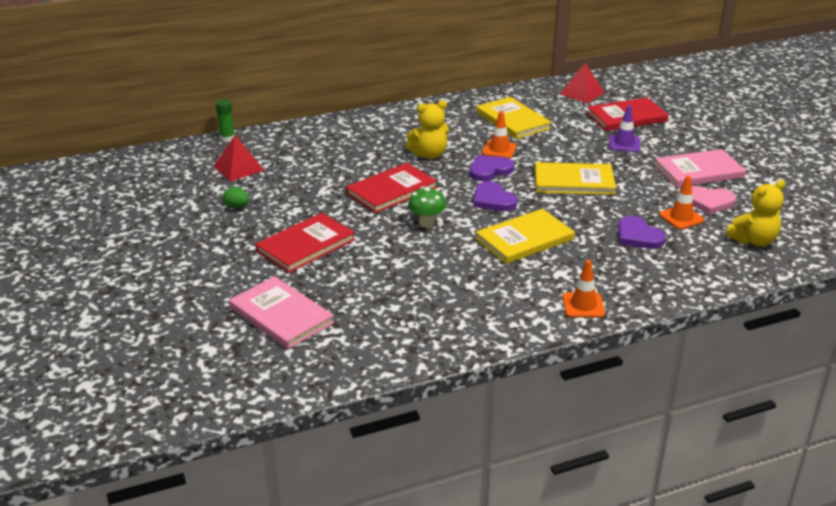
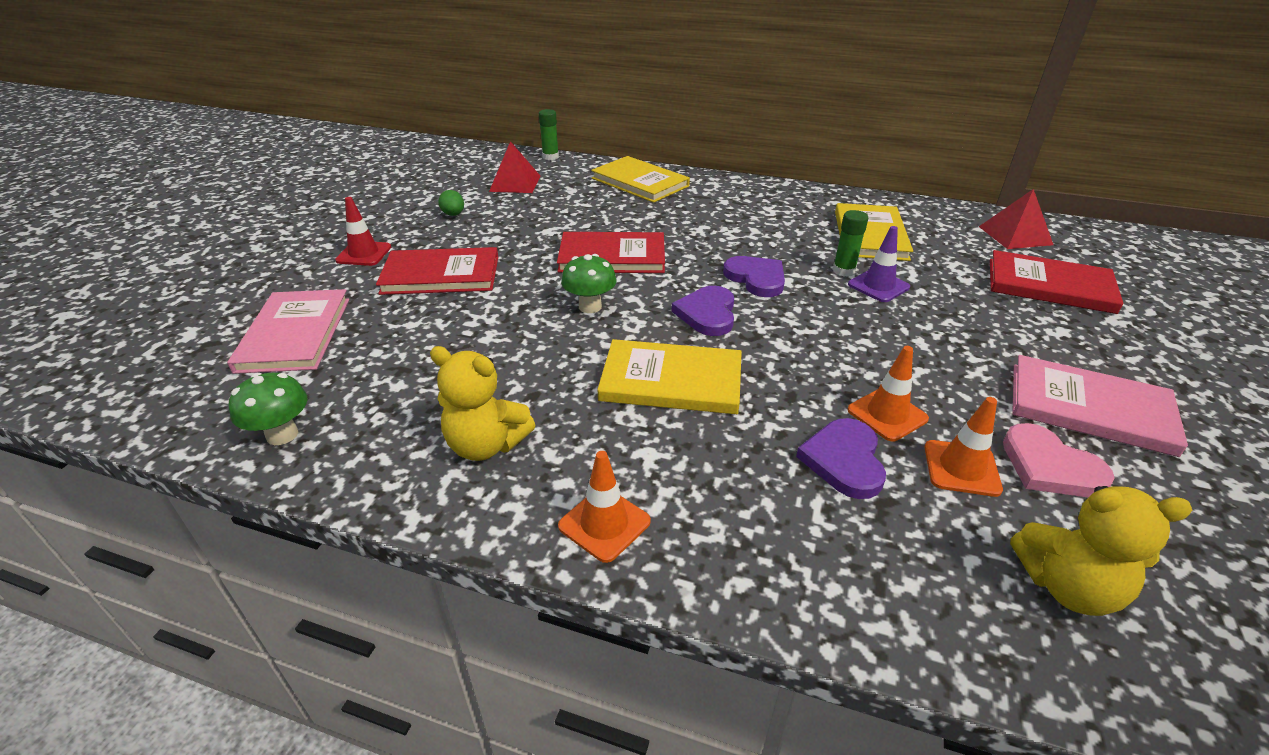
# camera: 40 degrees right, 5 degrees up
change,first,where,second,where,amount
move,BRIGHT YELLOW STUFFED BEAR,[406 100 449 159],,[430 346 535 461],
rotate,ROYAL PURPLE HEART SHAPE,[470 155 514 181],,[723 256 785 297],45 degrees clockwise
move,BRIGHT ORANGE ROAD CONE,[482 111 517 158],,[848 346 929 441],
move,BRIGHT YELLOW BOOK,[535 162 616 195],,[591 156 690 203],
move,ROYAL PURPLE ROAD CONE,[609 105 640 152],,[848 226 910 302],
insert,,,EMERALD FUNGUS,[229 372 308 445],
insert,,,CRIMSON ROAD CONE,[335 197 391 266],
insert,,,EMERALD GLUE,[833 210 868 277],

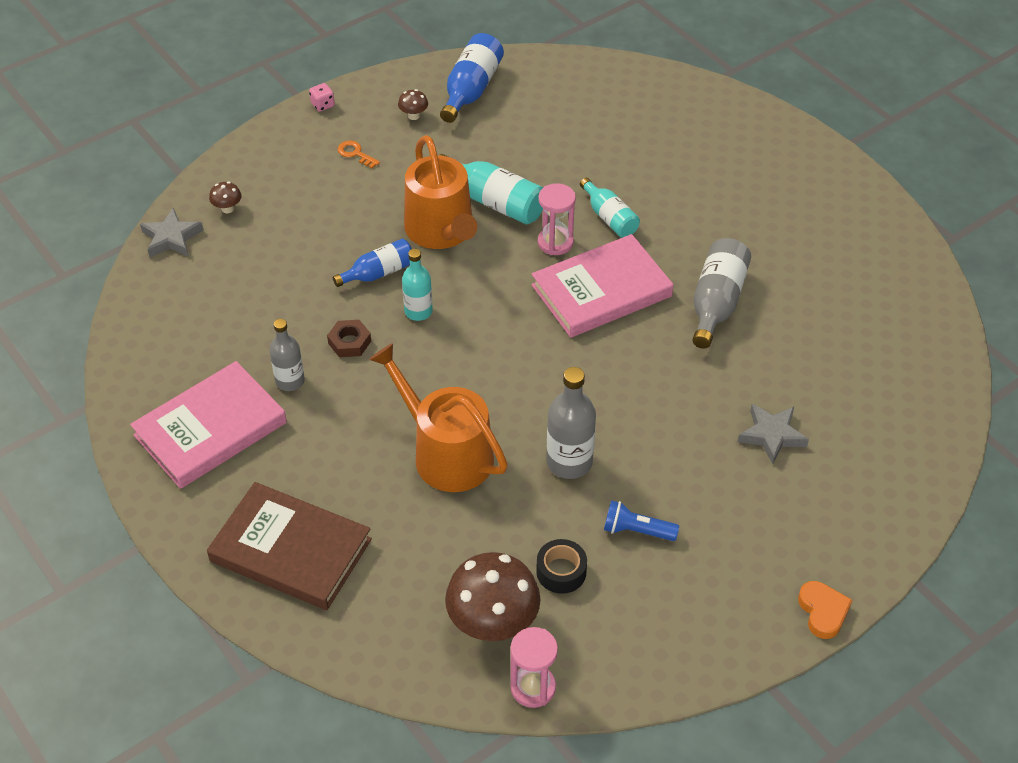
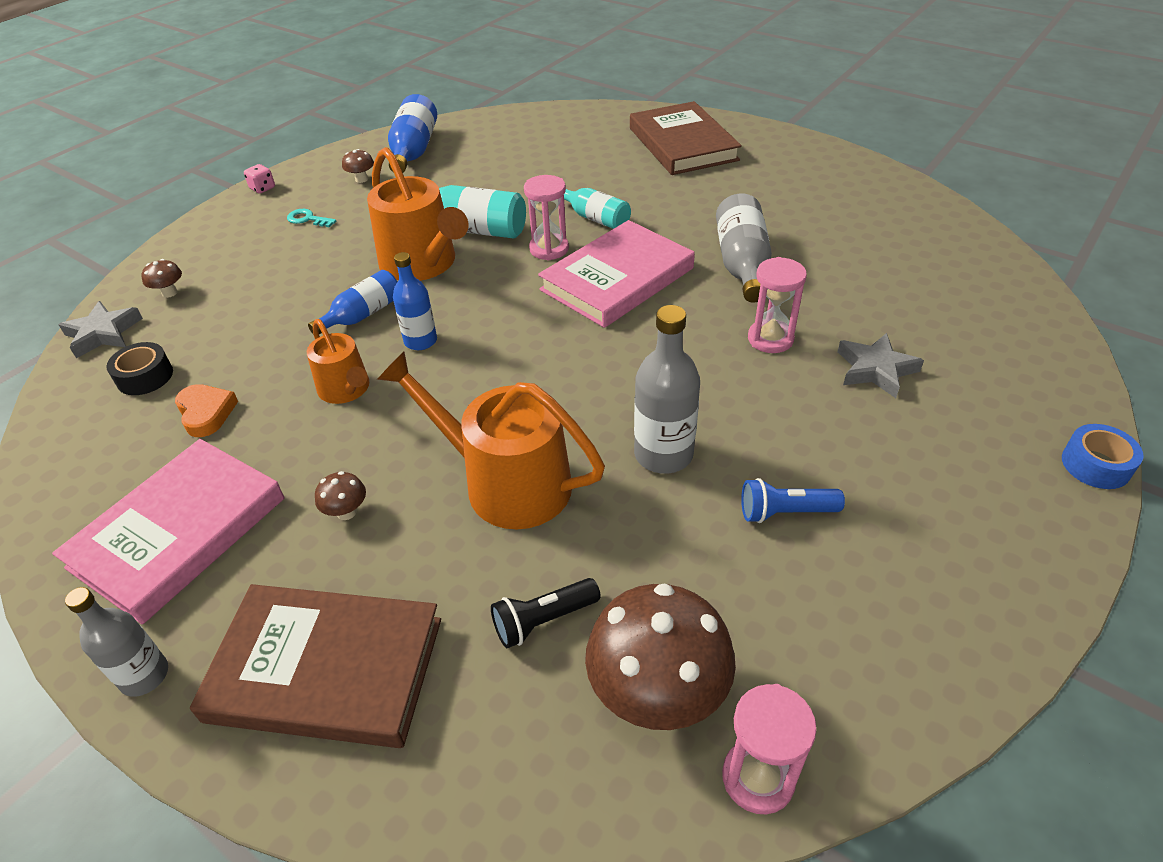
# camera: 15 degrees left, 5 degrees down
change,first,where,second,where,amount
move,ASH-GREY BOTTLE,[269 319 305 391],,[65 587 168 697],
replace,RUSSET NUT,[327 320 371 357],BRIGHT ORANGE SPRINKLING CAN,[307 319 369 404],
recolor,BRIGHT ORANGE DOOR KEY,[338 141 380 168],AQUA DOOR KEY,[287 209 336 227],
recolor,AQUA BOTTLE,[402 249 433 321],COBALT BOTTLE,[393 252 437 350],
move,EBONY ROLL OF TAPE,[536 539 587 594],,[107 342 173 395],
move,BRIGHT ORANGE HEART SHAPE,[798 581 852 639],,[175 384 238 437],
insert,,,RUSSET FUNGUS,[315 471 366 520],
insert,,,EBONY POCKET TORCH,[491 578 601 648],
insert,,,RUSSET BOOK,[630 101 742 175],
insert,,,ROSY HOURGLASS,[748 257 807 353],
insert,,,COBALT ROLL OF TAPE,[1062 424 1144 489],

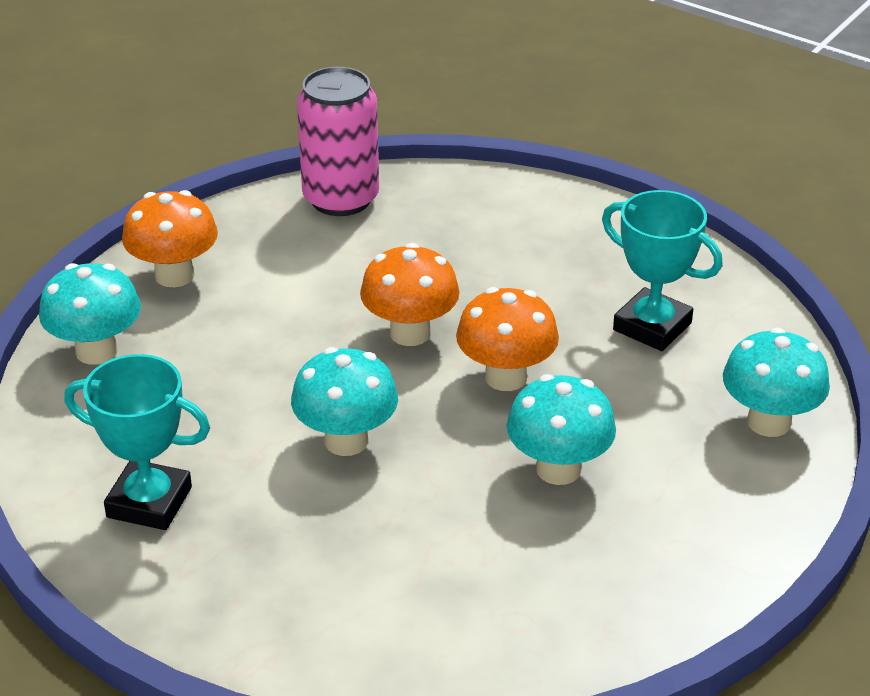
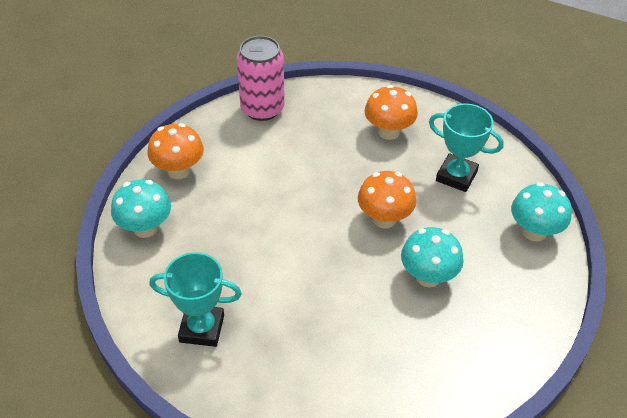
# camera: 10 degrees left, 10 degrees up
change,first,where,second,where,amount
delete,AQUA FUNGUS,[291 347 398 456],,,
move,BRIGHT ORANGE FUNGUS,[360 243 460 346],,[365 85 418 140],

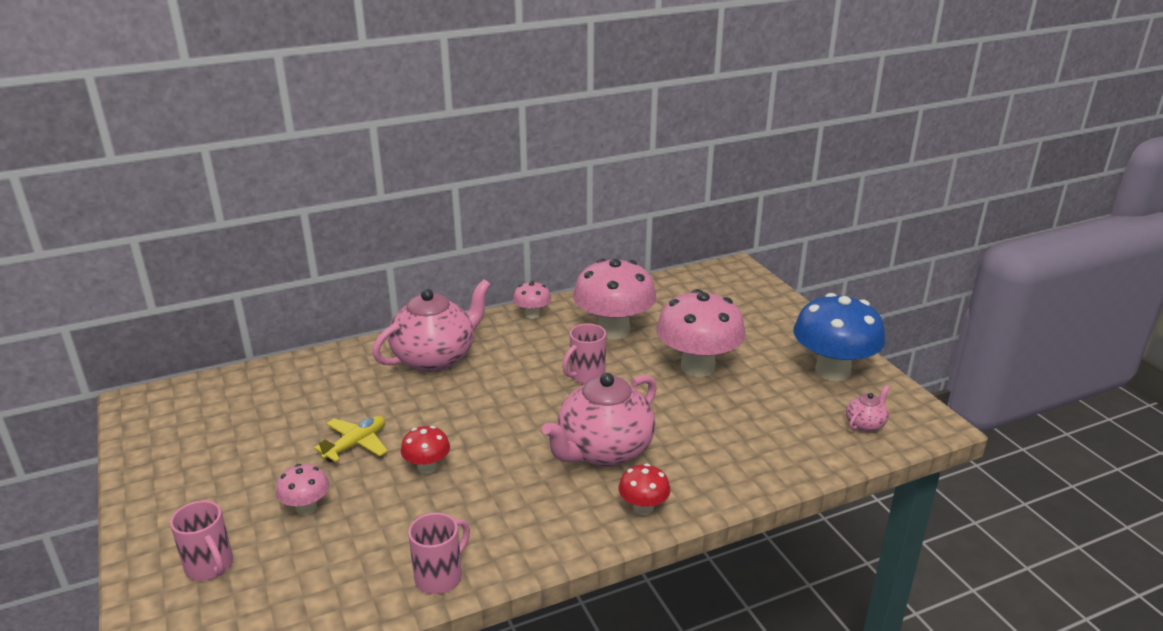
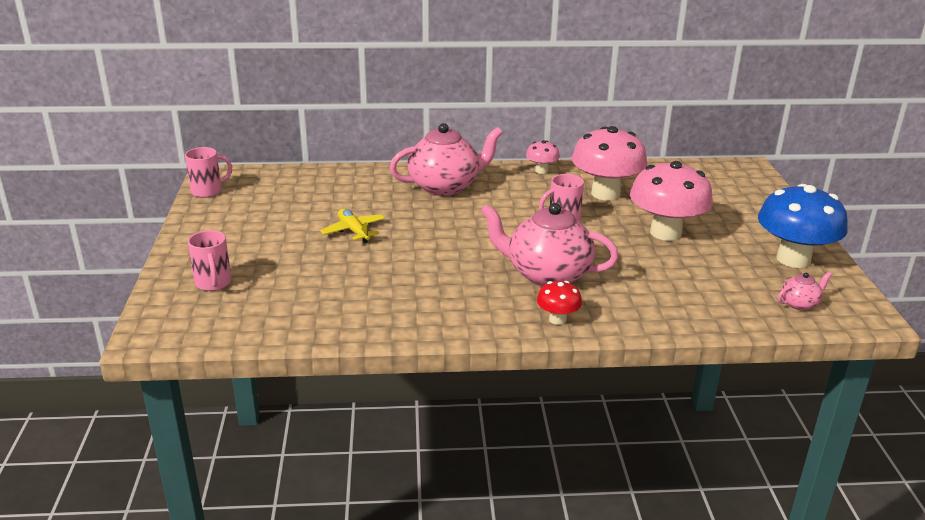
# camera: 20 degrees right, 0 degrees up
change,first,where,second,where,amount
delete,ROSY FUNGUS,[276 464 329 515],,,
rotate,BRIGHT YELLOW AEROPLANE,[314 416 388 462],,[320 209 385 243],90 degrees counterclockwise
delete,CRIMSON FUNGUS,[401 426 450 474],,,
move,ROSY TEA MUG,[408 513 470 594],,[185 147 232 198],
rotate,ROSY TEA POT,[542 373 657 467],,[481 203 619 287],45 degrees clockwise

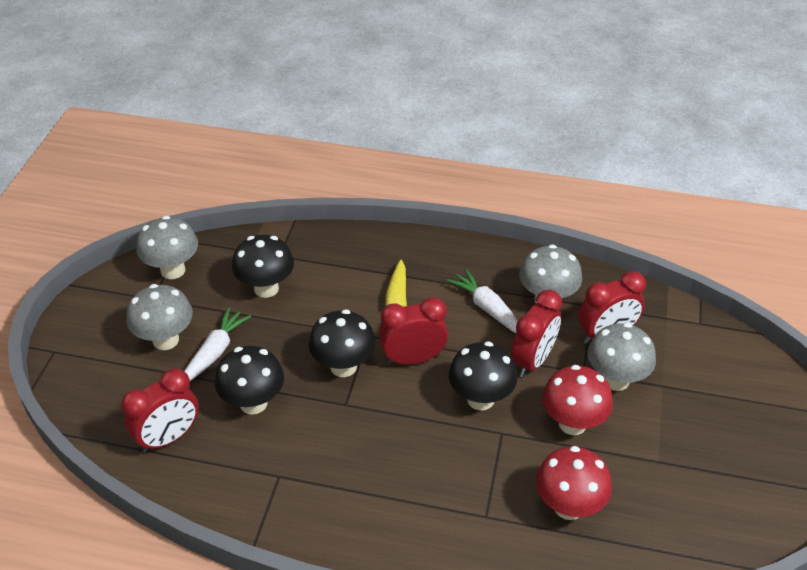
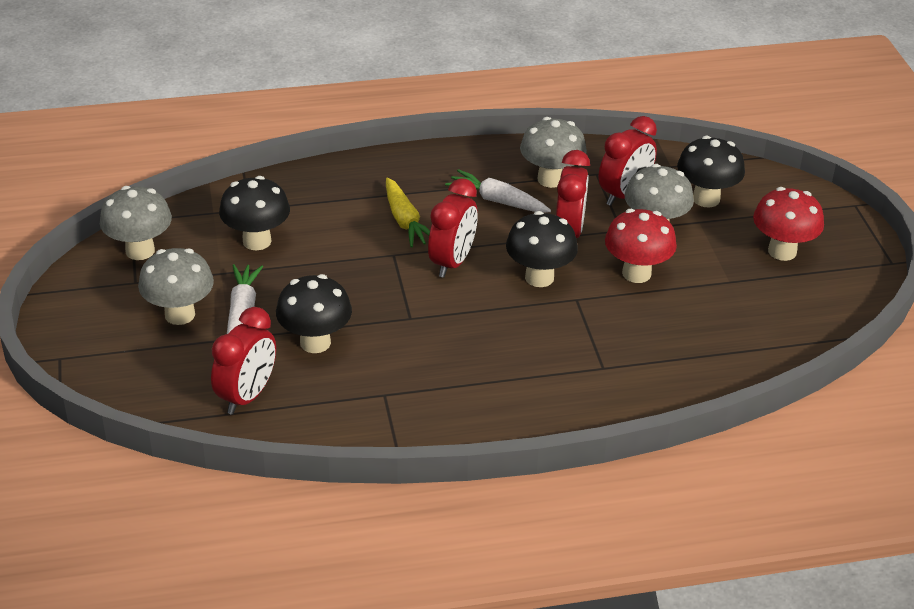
# camera: 25 degrees left, 5 degrees down
change,first,where,second,where,amount
move,EBONY FUNGUS,[309 309 375 377],,[677 136 745 207],
rotate,CRIMSON CLOCK,[379 297 448 365],,[428 178 478 278],150 degrees clockwise
move,CRIMSON FUNGUS,[536 446 612 520],,[753 187 824 261],

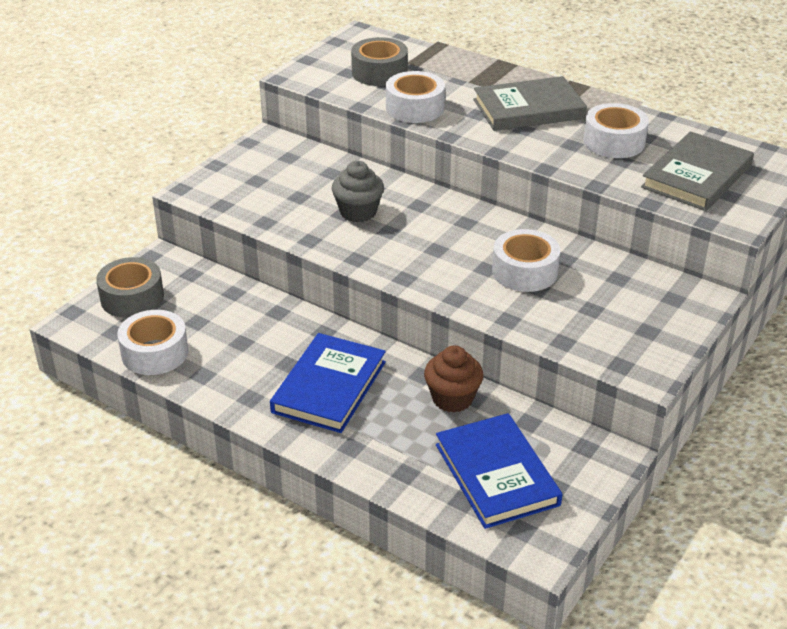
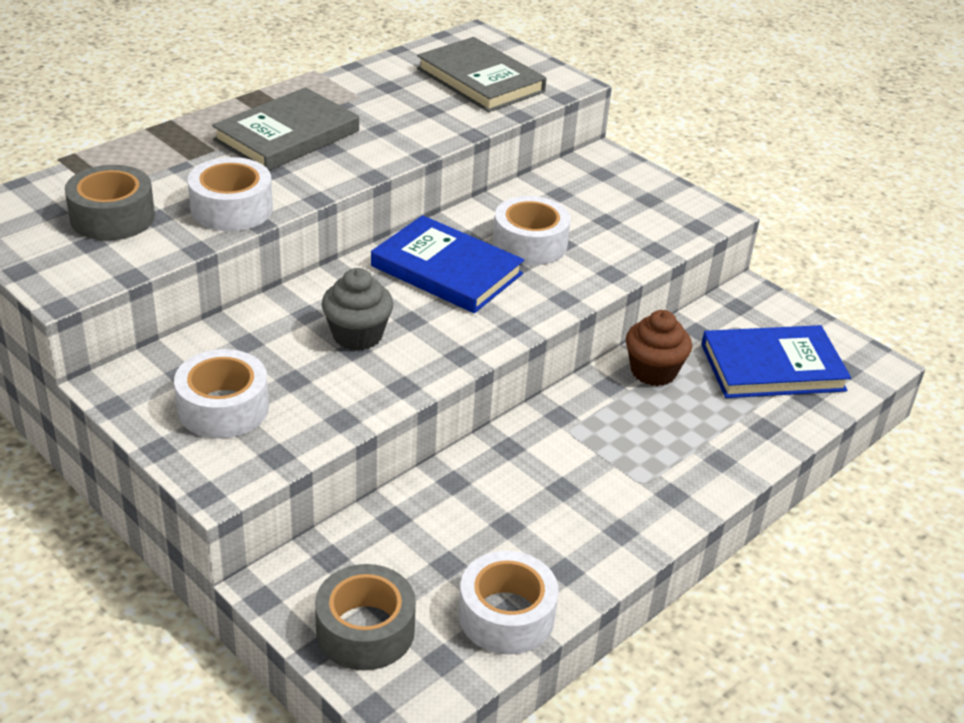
# camera: 80 degrees left, 0 degrees up
change,first,where,second,where,amount
move,COBALT BOOK,[270 333 386 433],,[371 215 524 313],
rotate,ASH-GREY BOOK,[473 76 587 131],,[212 87 359 171],45 degrees clockwise
move,SNOW-WHITE ROLL OF TAPE,[584 103 649 158],,[174 349 269 439],

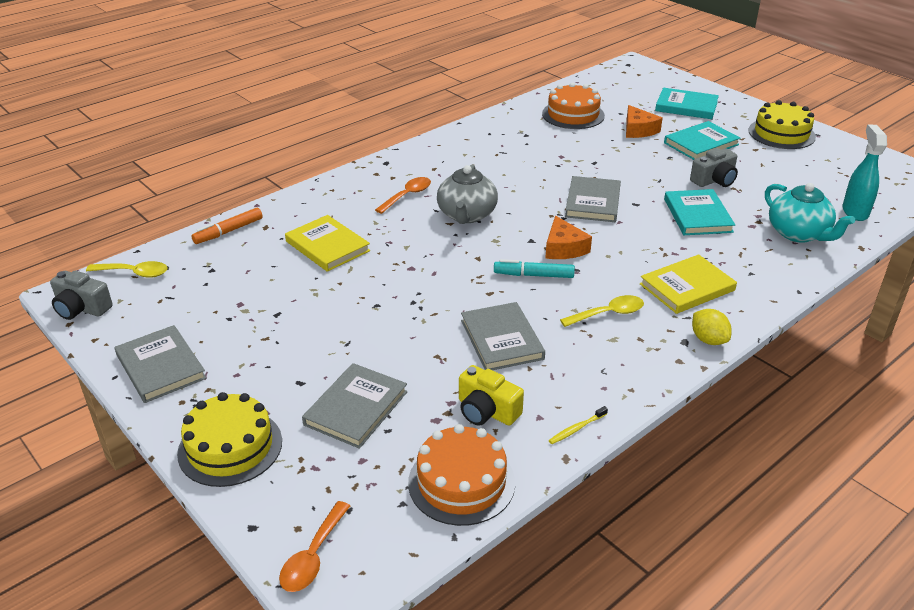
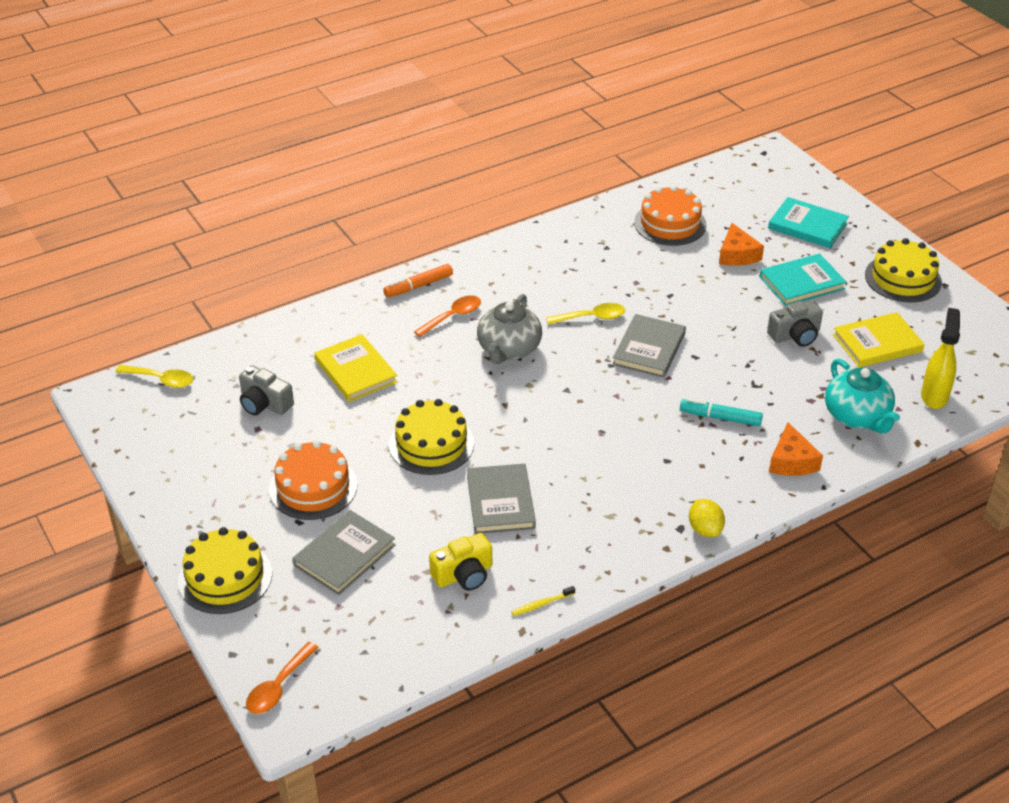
# camera: 10 degrees right, 5 degrees up
change,first,where,second,where,amount
move,ASH-GREY PHOTO CAMERA,[50 271 113 320],,[239 365 294 415],
delete,ASH-GREY BOOK,[115 325 207 403],,,
move,BRIGHT ORANGE MARKER,[191 207 263 244],,[383 264 453 297],
move,BRIGHT ORANGE GATEAU,[408 424 515 526],,[269 440 357 520],
rotate,BRIGHT YELLOW PHOTO CAMERA,[459 365 524 426],,[429 533 492 591],75 degrees counterclockwise
move,AQUA MARKER,[494 259 575 278],,[680 398 763 426],
move,BRIGHT ORANGE PIECE OF CHEESE,[545 216 592 259],,[769 422 823 476],
move,BRIGHT YELLOW TABLESPOON,[560 295 644 327],,[546 303 625 325],
move,BRIGHT YELLOW BOOK,[640 254 737 314],,[833 312 925 368],
delete,AQUA BOOK,[664 189 735 235],,,
recolor,AQUA SPRAY BOTTLE,[842 124 887 221],BRIGHT YELLOW SPRAY BOTTLE,[921 308 960 409],
insert,,,BRIGHT YELLOW GATEAU,[389 399 474 475],

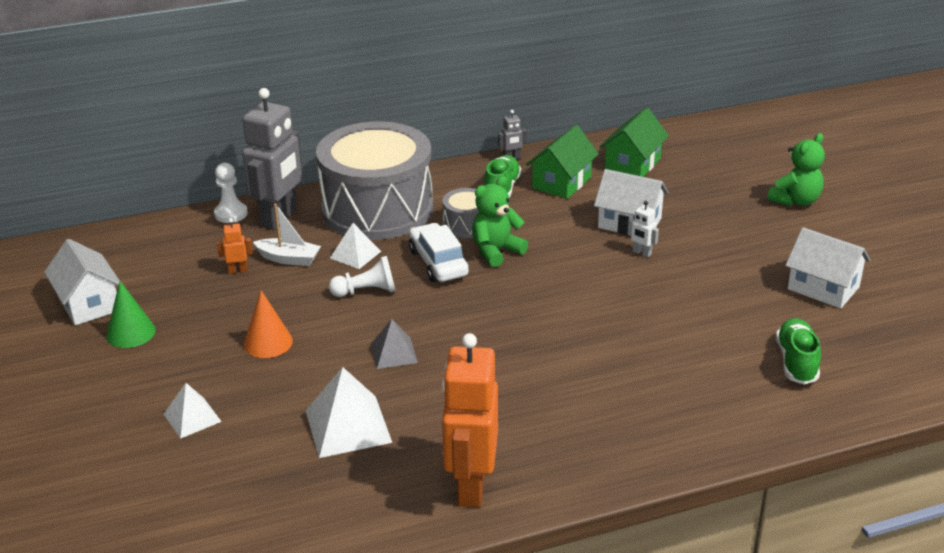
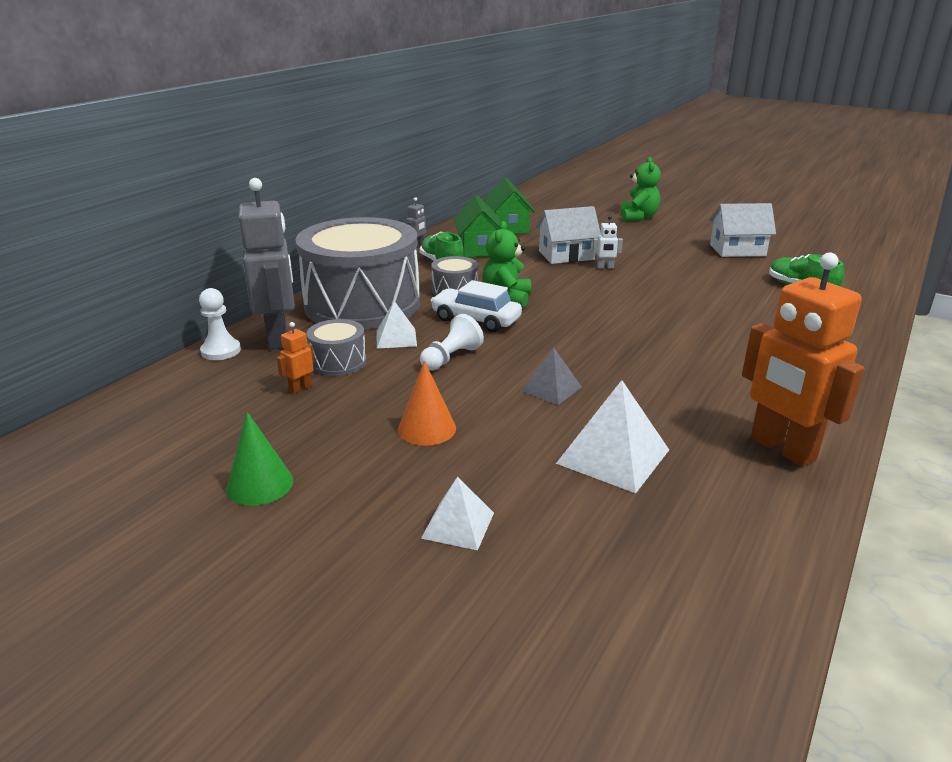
# camera: 40 degrees left, 5 degrees down
change,first,where,second,where,amount
delete,SNOW-WHITE TOY HOUSE,[44 239 120 325],,,
replace,SNOW-WHITE TOY BOAT,[253 203 321 266],ASH-GREY TOY DRUM,[306 319 367 376],

